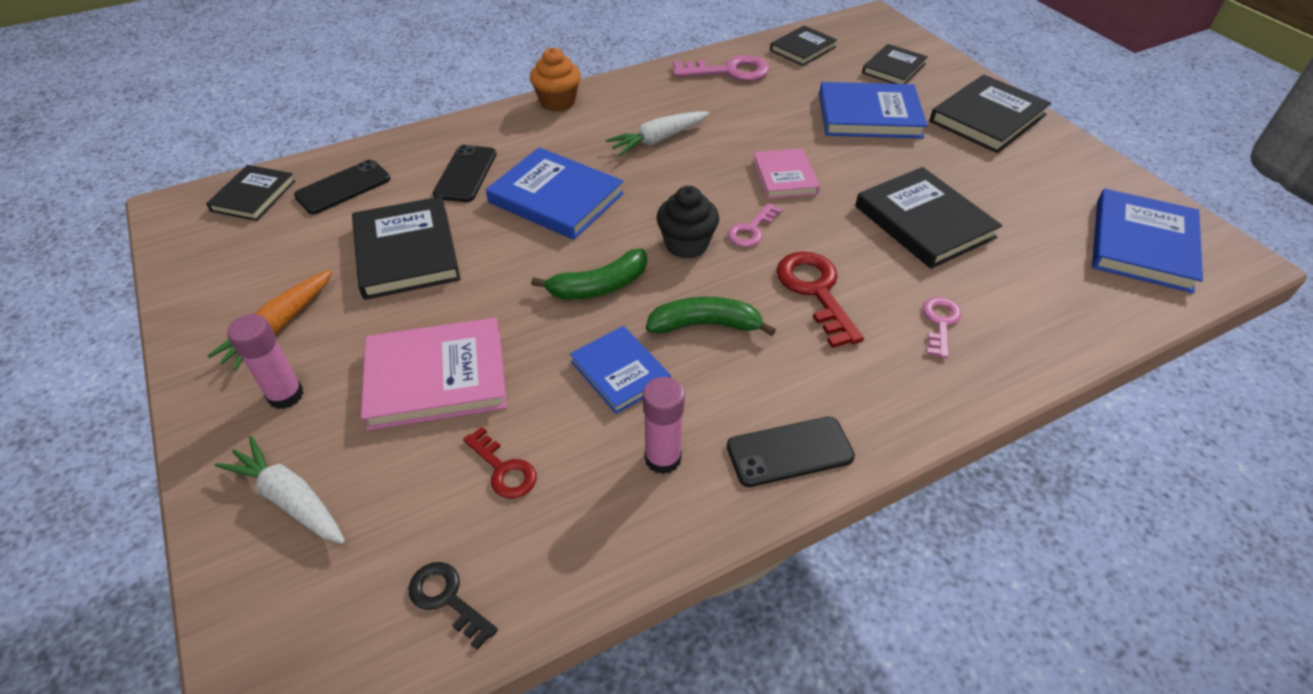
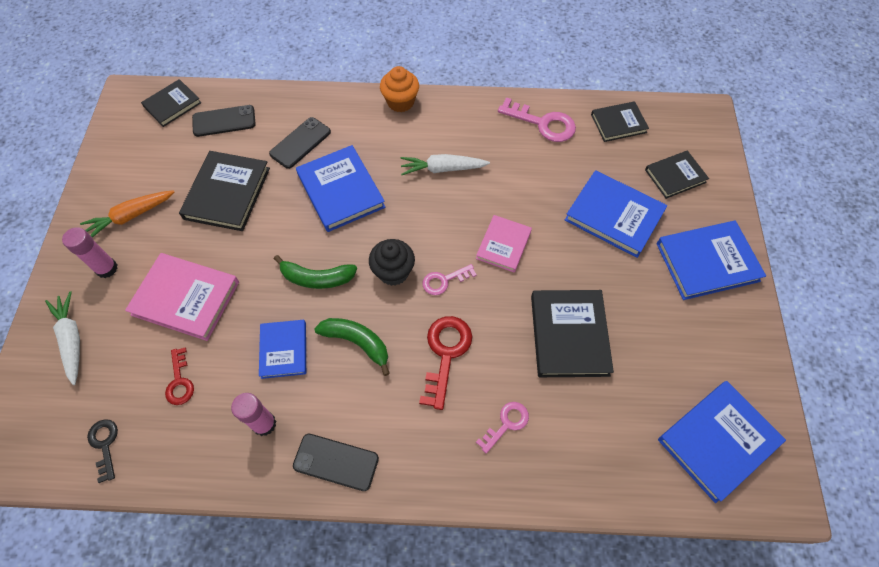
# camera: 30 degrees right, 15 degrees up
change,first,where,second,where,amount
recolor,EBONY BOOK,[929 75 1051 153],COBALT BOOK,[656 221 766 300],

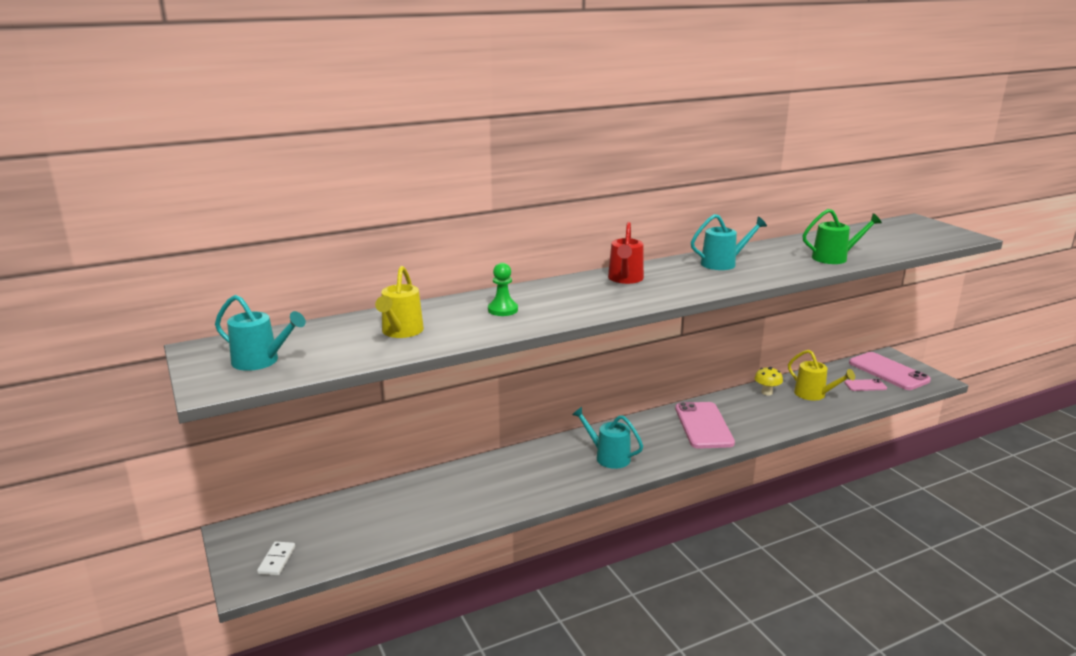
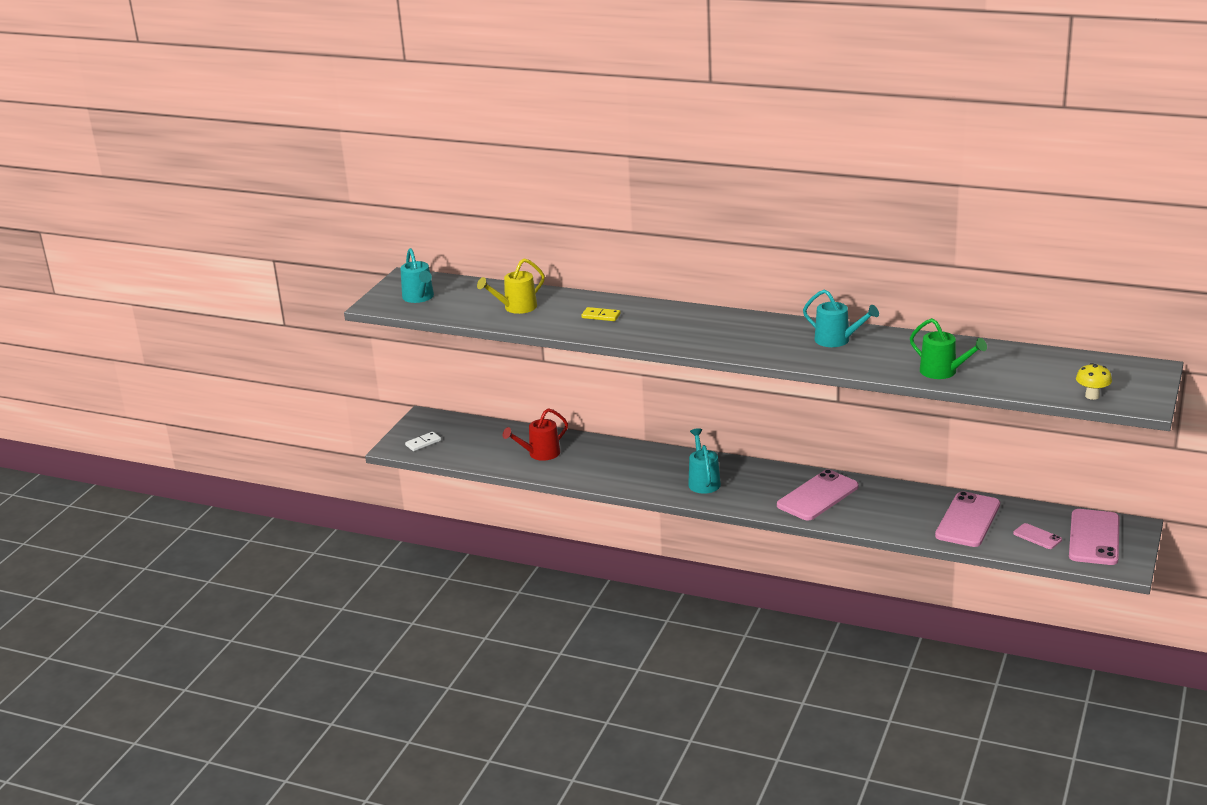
# camera: 50 degrees right, 5 degrees up
change,first,where,second,where,amount
replace,EMERALD PAWN,[488 263 518 316],BRIGHT YELLOW DOMINO,[582 307 621 321],
move,CRIMSON SPRINKLING CAN,[608 222 644 284],,[503 408 568 461],
move,BRIGHT YELLOW FUNGUS,[754 367 783 395],,[1076 363 1112 400],
replace,BRIGHT YELLOW SPRINKLING CAN,[788 350 855 401],ROSY MOBILE PHONE,[935 491 1000 547],

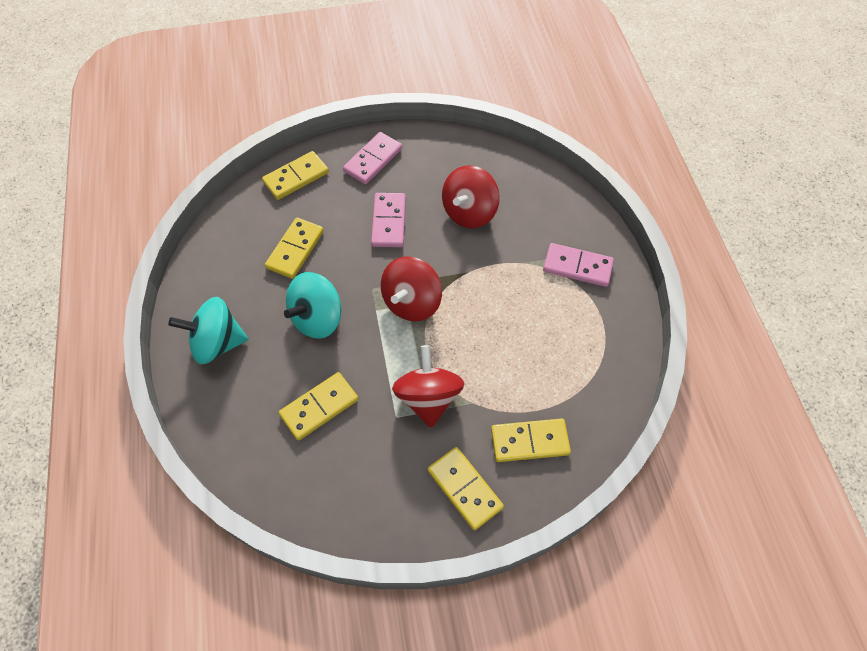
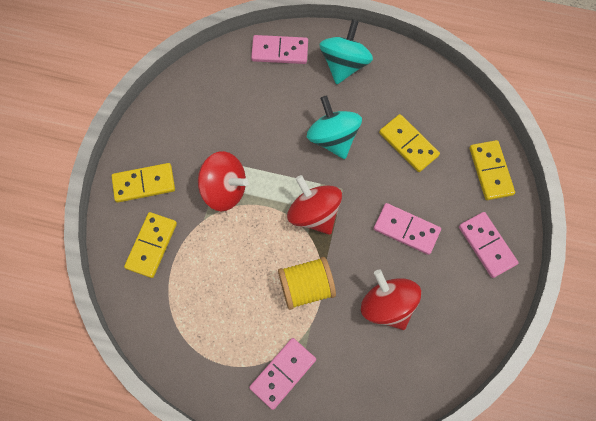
# camera: 115 degrees right, 10 degrees up
change,first,where,second,where,amount
delete,BRIGHT YELLOW DOMINO,[279 372 358 441],,,
insert,,,ROSY DOMINO,[251 35 308 64],
insert,,,BRIGHT YELLOW SPOOL,[278 257 336 310],

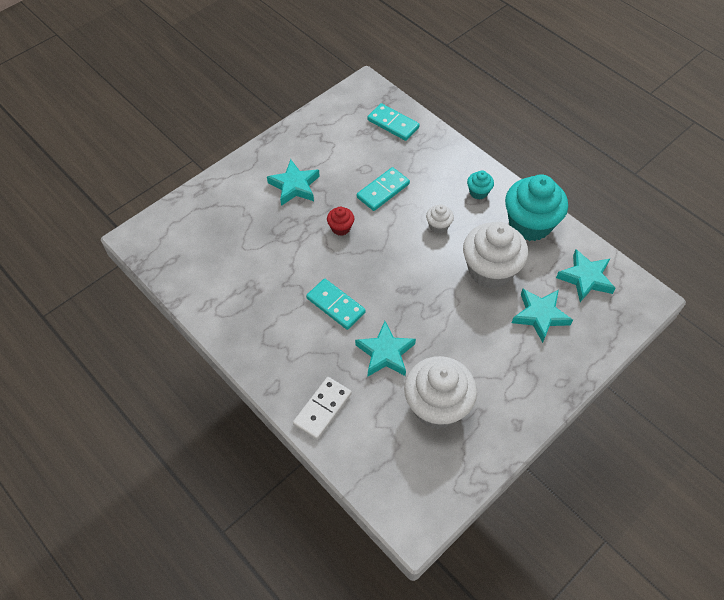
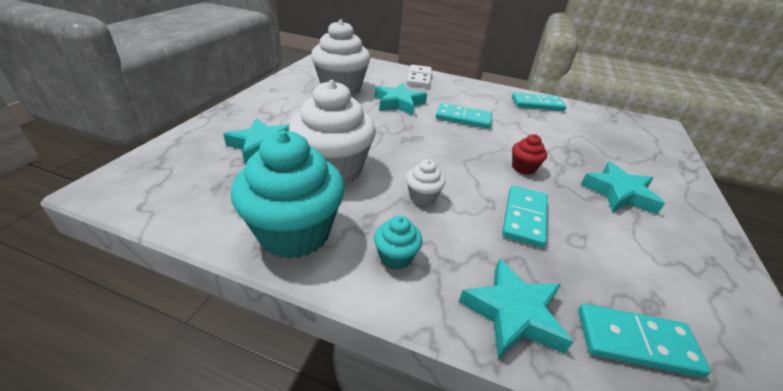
# camera: 150 degrees right, 20 degrees down
change,first,where,second,where,amount
move,AQUA STAR SHAPE,[556 249 615 302],,[459 258 573 359],
insert,,,AQUA DOMINO,[512 92 566 111],

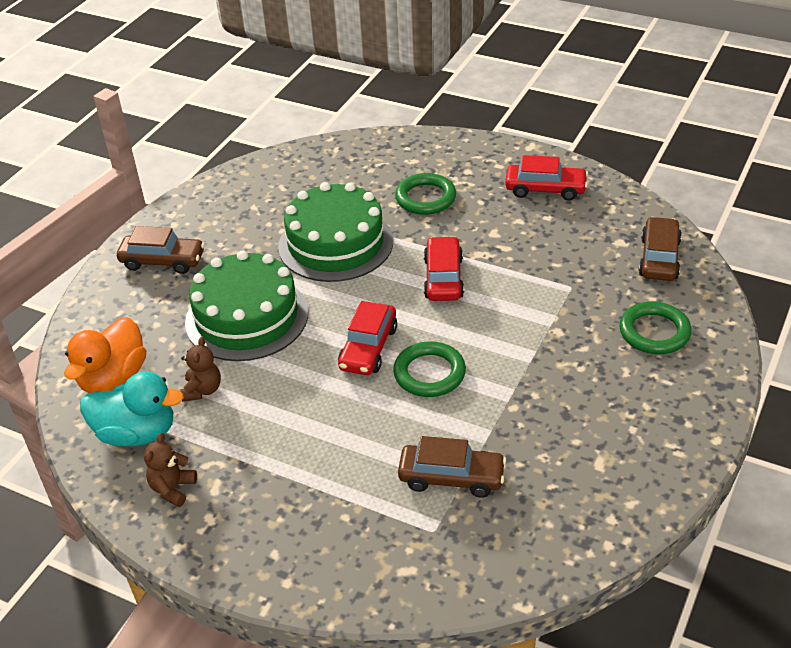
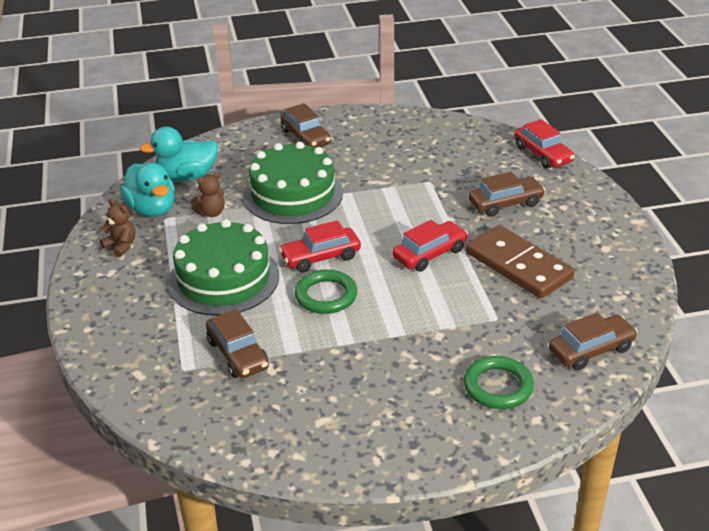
# camera: 50 degrees right, 5 degrees down
change,first,where,second,where,amount
recolor,BRIGHT ORANGE DUCK,[64 317 146 393],AQUA DUCK,[140 127 218 181],
rotate,RUSSET STUFFED BEAR,[144 433 197 507],,[100 199 135 257],60 degrees clockwise
move,EMERALD GATEAU,[278 182 393 282],,[168 219 279 316],
replace,EMERALD HOOP,[395 173 456 215],RUSSET AUTOMOBILE,[469 172 545 217],
move,CRIMSON AUTOMOBILE,[505 155 588 201],,[514 119 575 169],
insert,,,RUSSET DOMINO,[466 225 575 298],

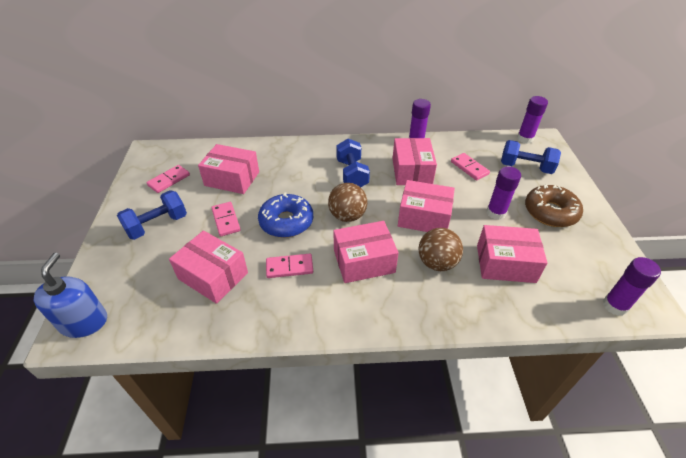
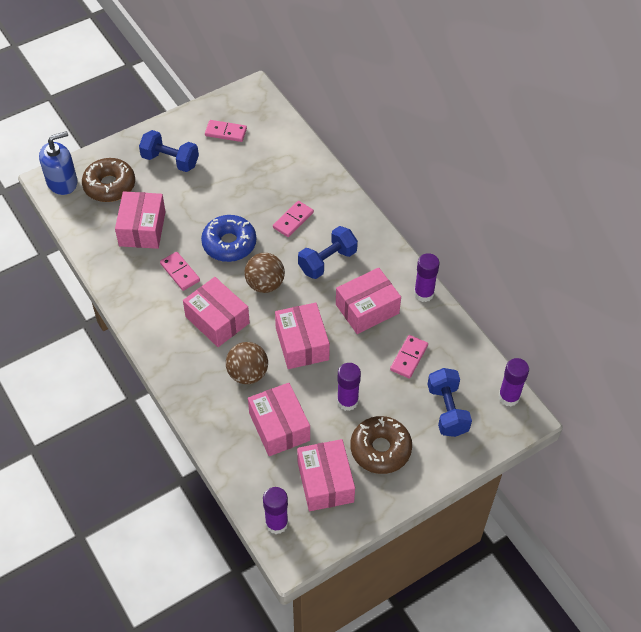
# camera: 60 degrees right, 10 degrees up
change,first,where,second,where,amount
move,ROSY PARCEL,[198 144 259 194],,[297 439 355 511],
move,ROSY DOMINO,[211 202 241 236],,[273 201 314 237],
insert,,,RUSSET DONUT,[82 158 135 202],

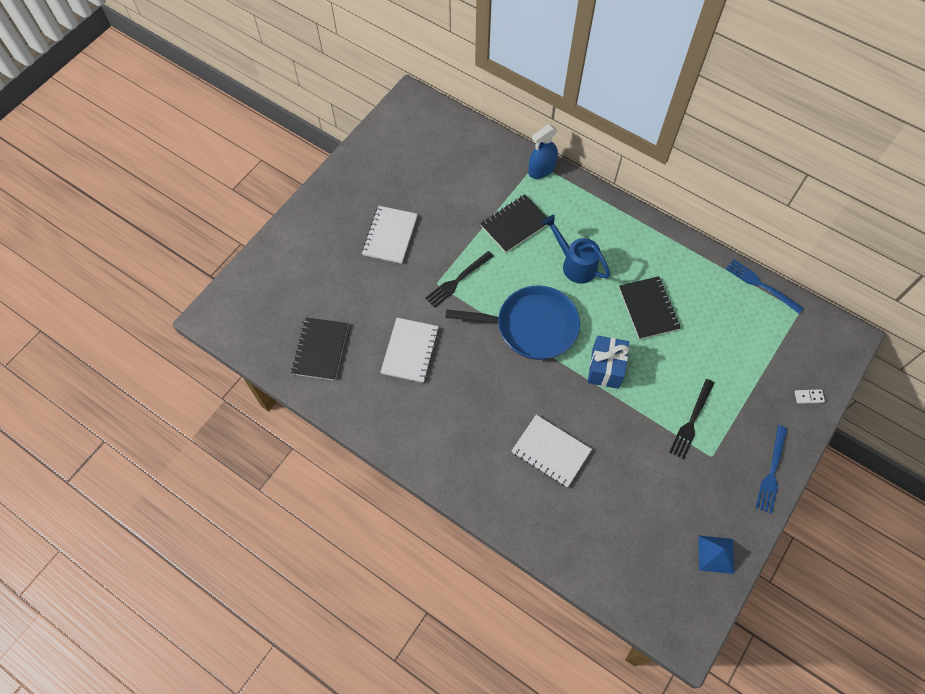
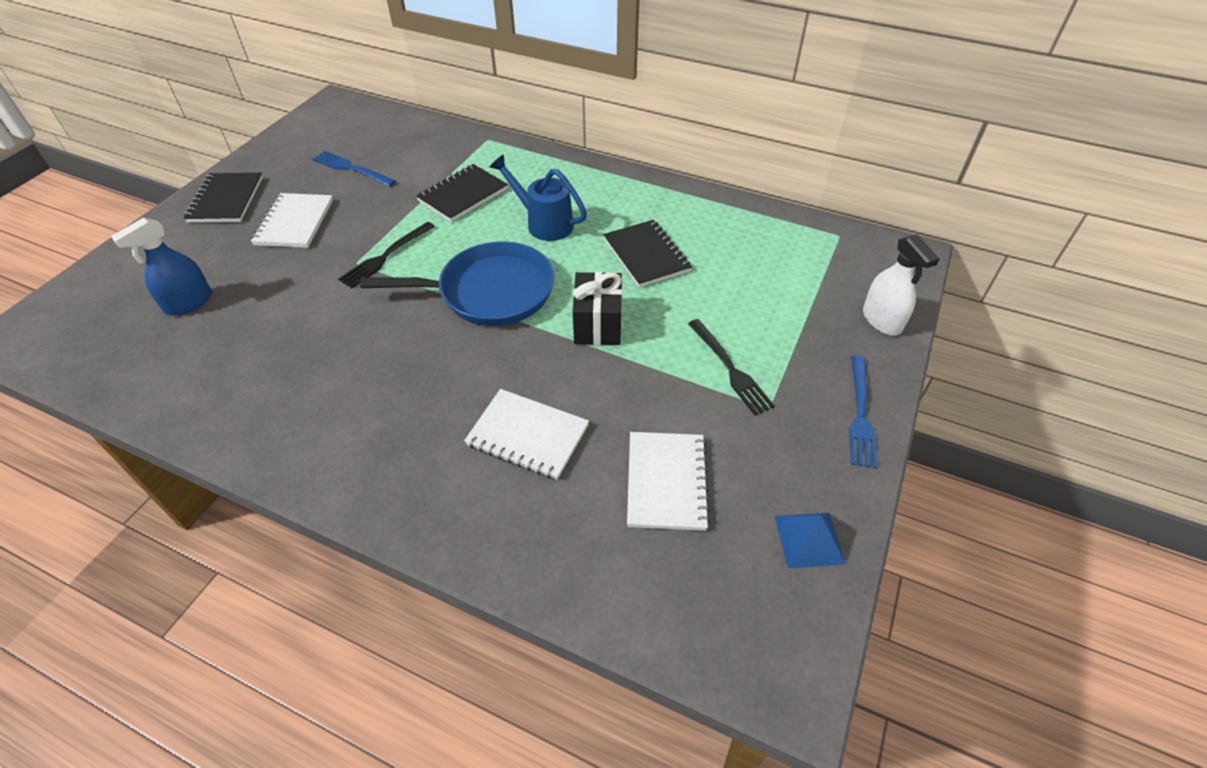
# camera: 10 degrees left, 15 degrees down
change,first,where,second,where,amount
move,EBONY NOTEPAD,[291 317 348 380],,[184 173 263 223],
move,SNOW-WHITE NOTEPAD,[380 318 439 383],,[627 432 710 531],
move,COBALT SPRAY BOTTLE,[528 124 558 179],,[111 217 212 316],
recolor,COBALT GIFT,[588 336 629 389],EBONY GIFT,[573 272 622 345],
rotate,EBONY FORK,[669 379 715 459],,[688 319 775 415],45 degrees counterclockwise
move,COBALT FORK,[726 260 804 314],,[313 151 396 187],
replace,SNOW-WHITE DOMINO,[795 389 825 404],SNOW-WHITE SPRAY BOTTLE,[863 234 939 335],

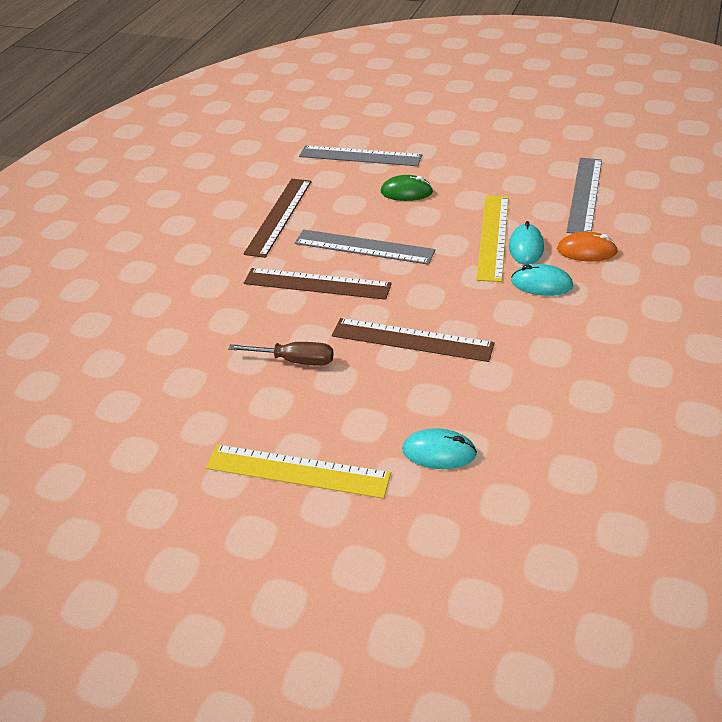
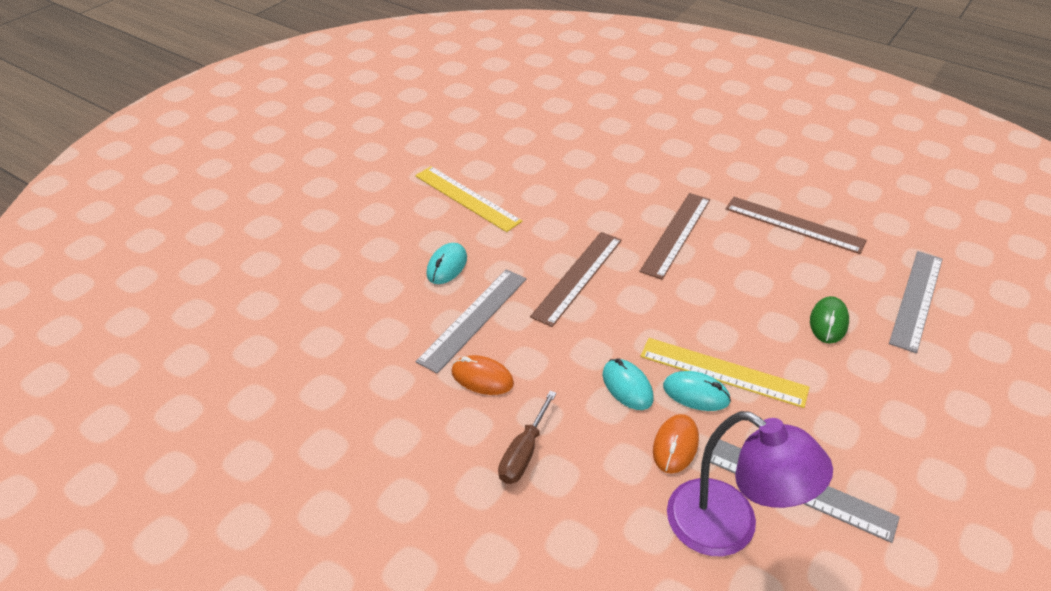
# camera: 100 degrees right, 0 degrees up
change,first,where,second,where,amount
rotate,BRIGHT YELLOW STRAIGHTEDGE,[206 444 391 499],,[415 166 522 232],75 degrees counterclockwise
move,RUSSET FLAT SCREWDRIVER,[228 342 334 366],,[498 391 557 484],
move,ASH-GREY STRAIGHTEDGE,[295 229 435 265],,[416 269 527 374],
rotate,AQUA MOUSE,[511 264 573 296],,[603 358 653 410],60 degrees counterclockwise
insert,,,BRIGHT ORANGE MOUSE,[451 355 514 395],
insert,,,ROYAL PURPLE LAMP,[667 411 833 556],

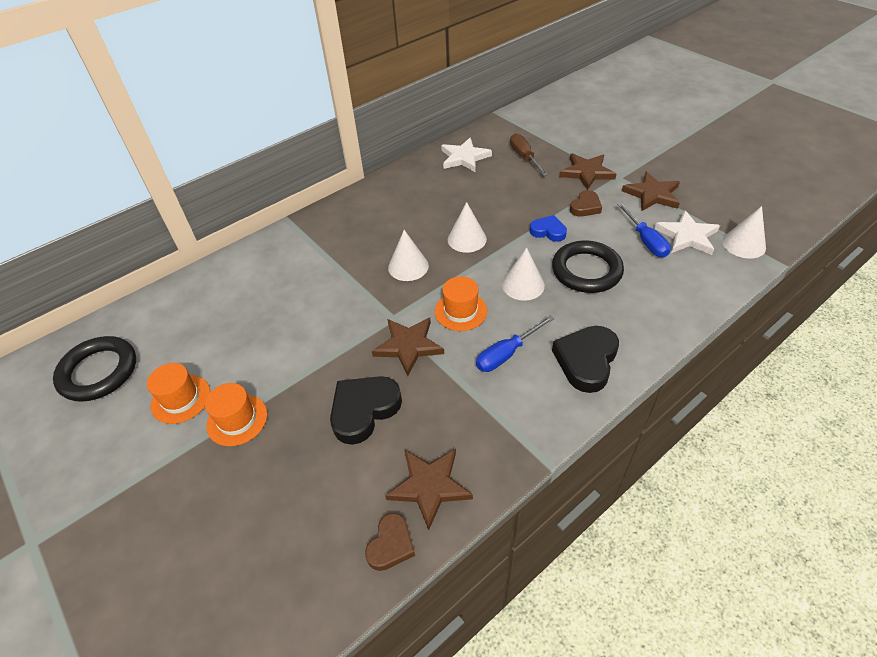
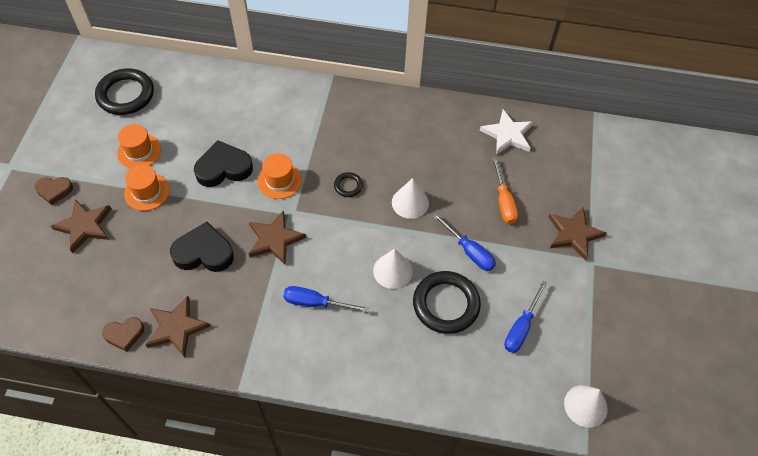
# camera: 45 degrees right, 10 degrees up
change,first,where,second,where,amount
replace,SNOW-WHITE CONE,[388 230 429 281],EBONY HOOP,[334 172 363 197],
move,BRIGHT ORANGE TALL HAT,[435 277 487 331],,[258 153 302 199],
delete,RUSSET FLAT SCREWDRIVER,[510 133 548 176],,,
replace,COBALT HEART SHAPE,[529 215 567 242],COBALT FLAT SCREWDRIVER,[433 213 496 271],
move,EBONY HEART SHAPE,[552 326 619 393],,[194 140 253 187],
move,RUSSET HEART SHAPE,[570 190 602 217],,[35 177 73 205],
move,RUSSET STAR SHAPE,[622 172 680 211],,[51 199 111 253],
delete,SNOW-WHITE STAR SHAPE,[654 211 720 255],,,
insert,,,BRIGHT ORANGE FLAT SCREWDRIVER,[492 157 518 224],

